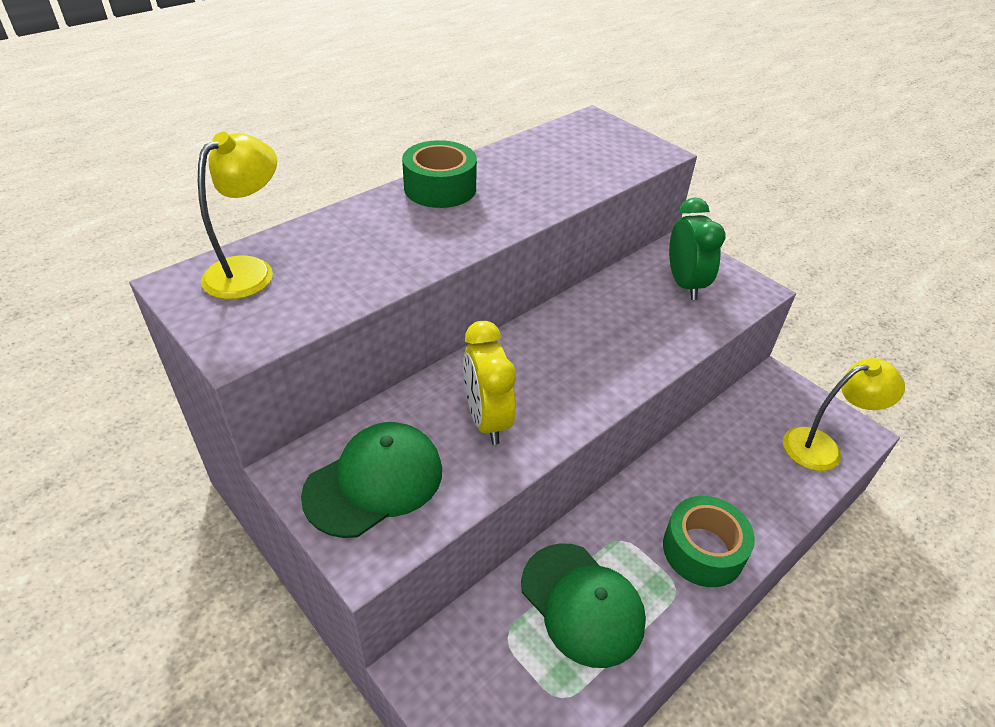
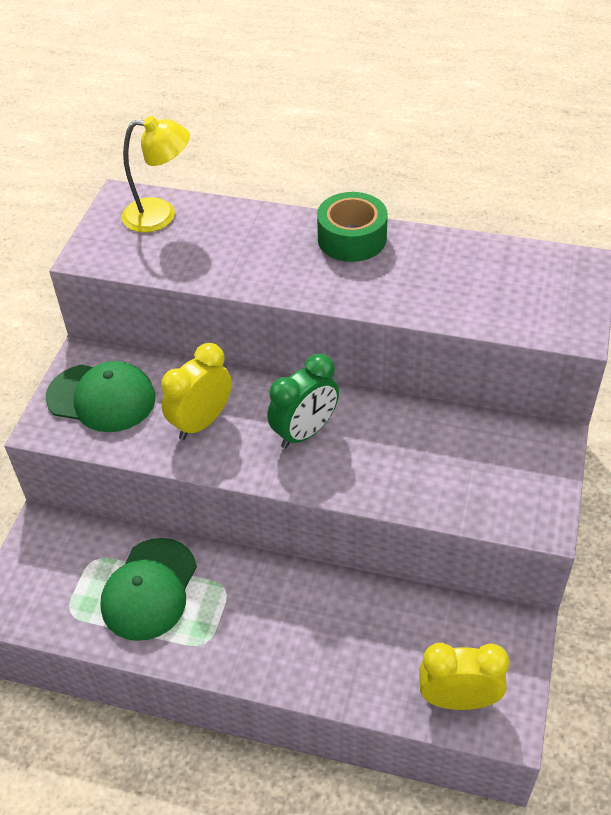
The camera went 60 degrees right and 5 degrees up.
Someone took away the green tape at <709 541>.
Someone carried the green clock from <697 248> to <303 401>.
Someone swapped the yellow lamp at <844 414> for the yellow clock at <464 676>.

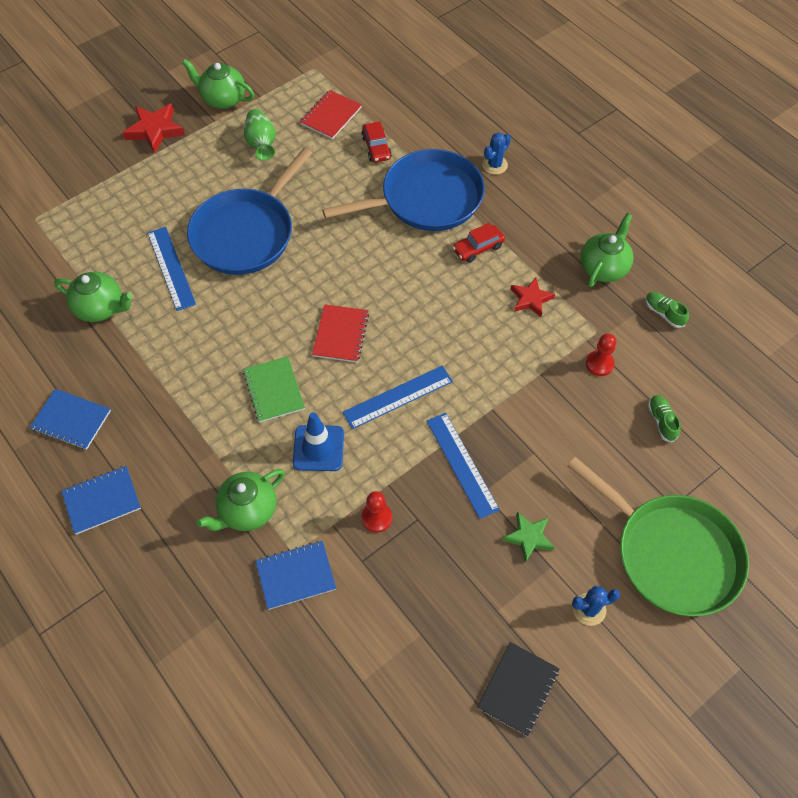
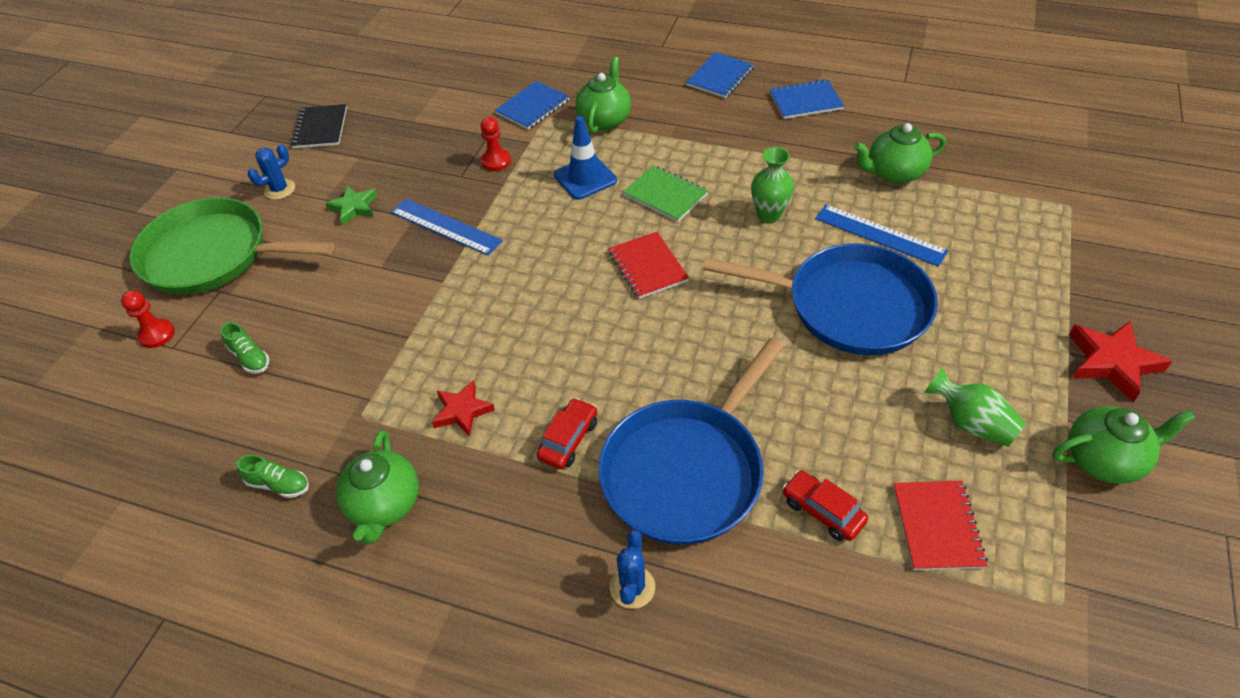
The camera went 150 degrees right and 10 degrees down.
Someone took away the blue ruler at <397 397>.
Someone put down the green vase at <772 185>.
Someone carried the red pawn from <601 355> to <148 319>.
Someone rotated the blue pan at <249 211> by 105 degrees clockwise.

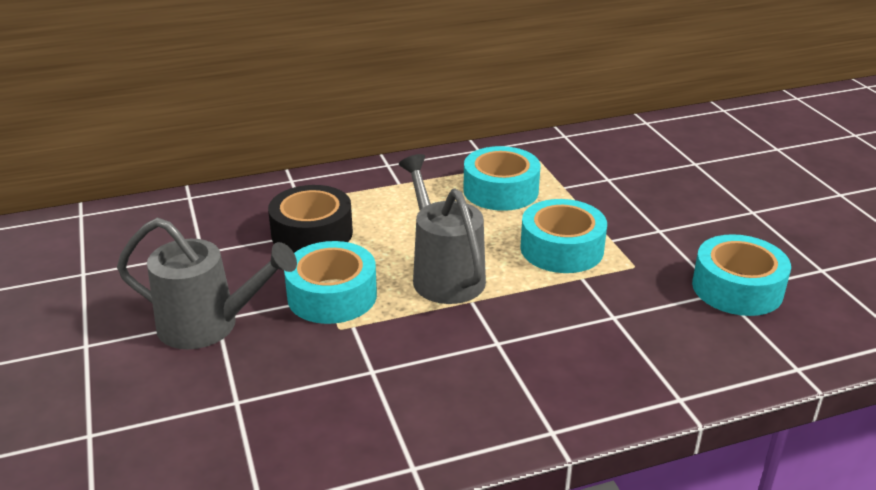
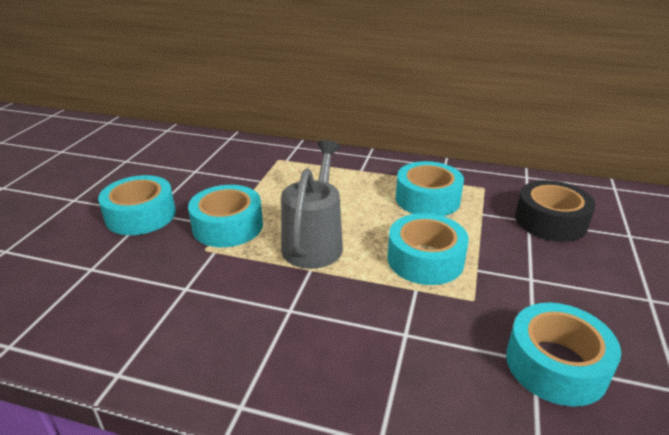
The camera went 35 degrees right and 0 degrees up.
Someone carried the black tape from <310 219> to <555 211>.
Someone swapped the grey watering can at <207 283> for the turquoise tape at <137 205>.

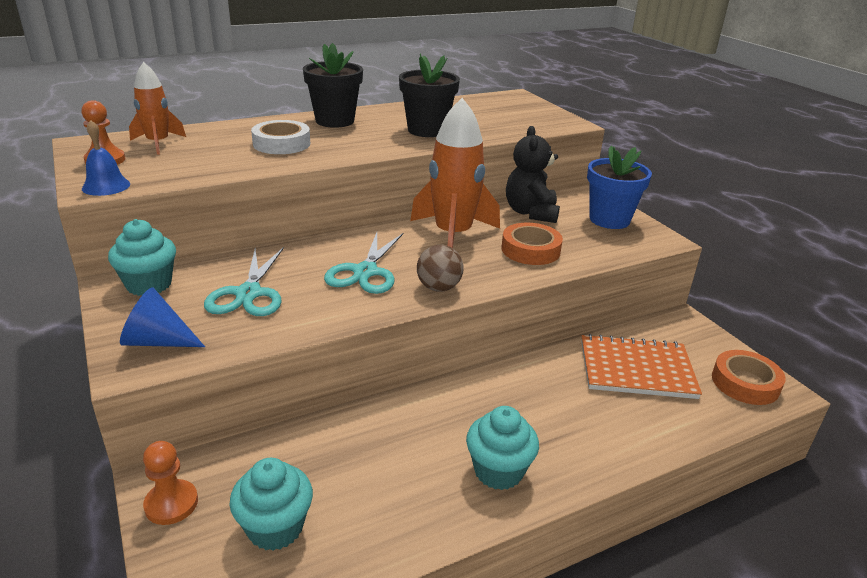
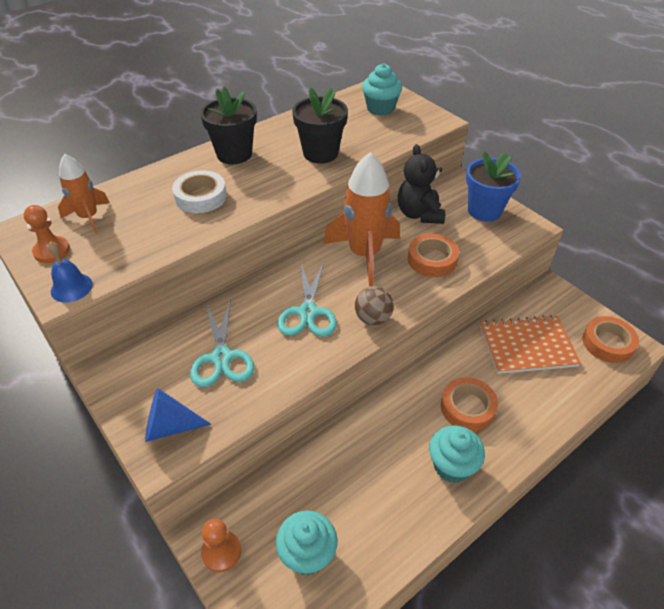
The camera went 10 degrees left and 15 degrees up.
Someone put down the orange tape at <469 404>.
Someone carried the turquoise cupcake from <142 257> to <382 89>.

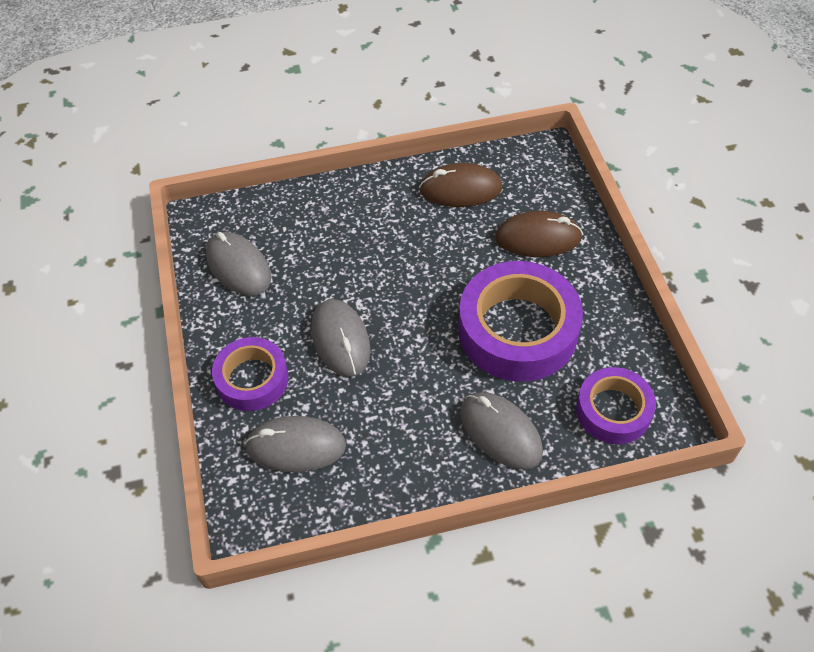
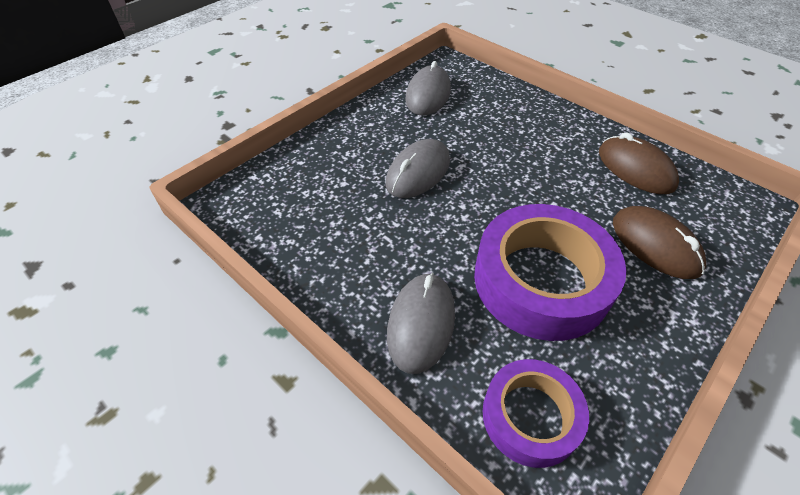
The camera went 55 degrees right and 5 degrees down.
Someone took away the purple tape at <250 374>.
Someone took away the grey mouse at <295 444>.

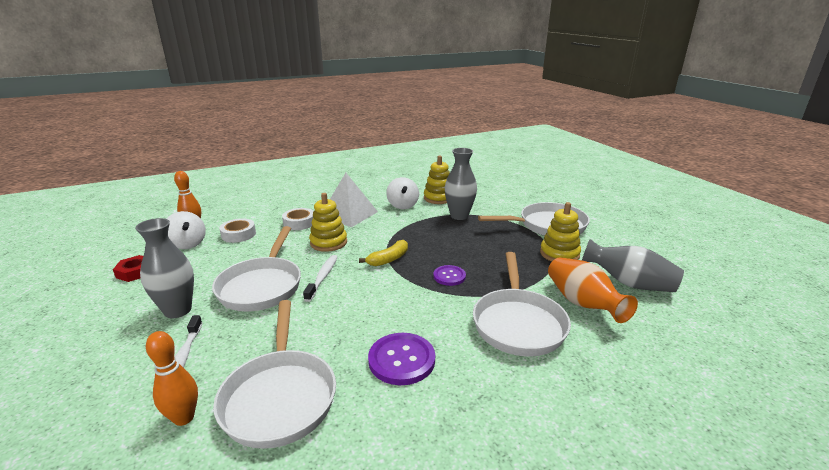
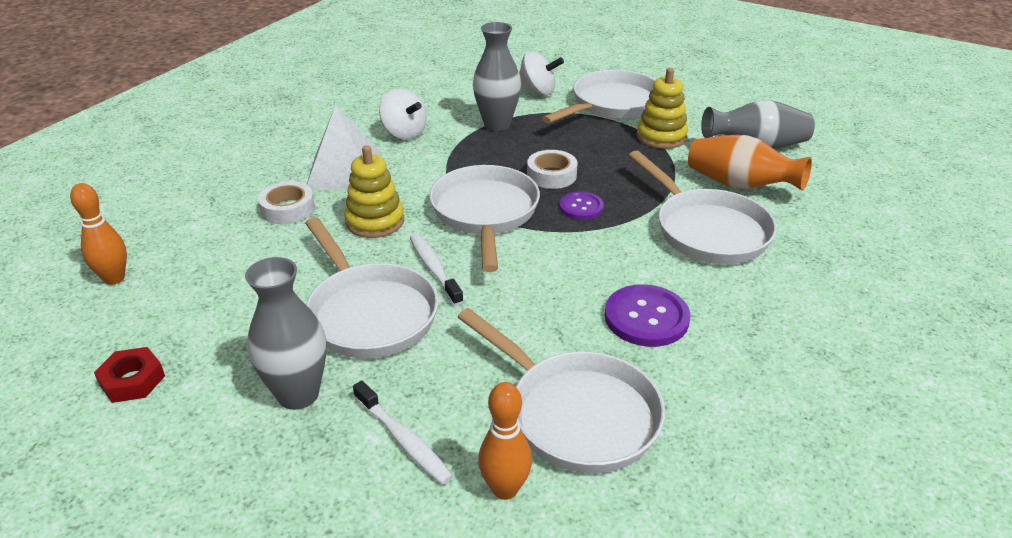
The camera went 35 degrees left and 10 degrees up.
Someone took away the yellow stacking toy at <437 180>.
Someone carried the white spinning top from <186 230> to <541 73>.
Someone carried the white tape from <237 230> to <552 169>.
Someone swapped the yellow banana at <383 253> for the white pan at <484 218>.

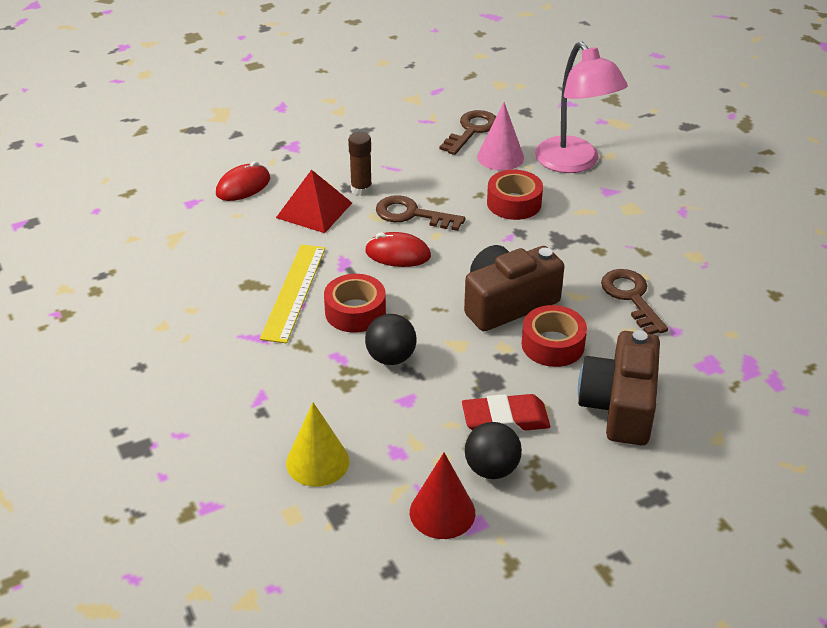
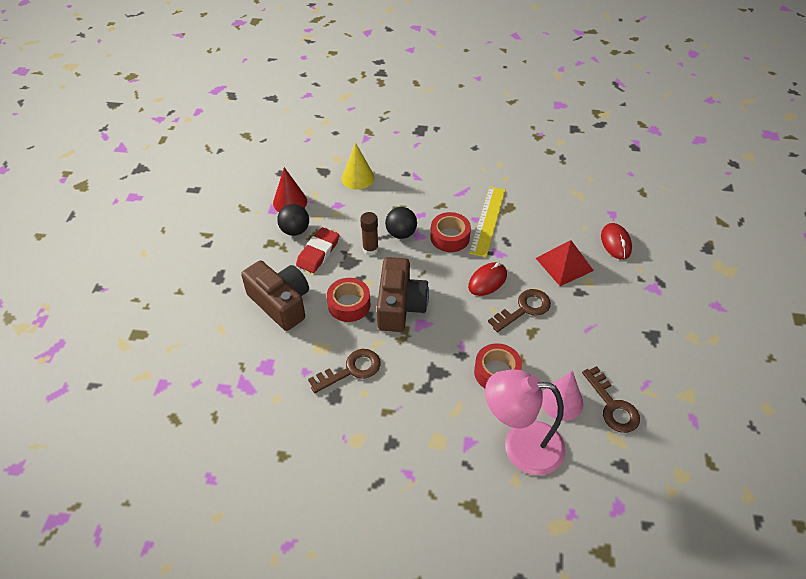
The camera went 125 degrees right and 10 degrees up.
Someone carried the brown glue stick from <360 164> to <369 234>.
Someone rotated the yellow ruler at <292 293> by 60 degrees clockwise.
Someone rotated the brown key at <634 301> by 45 degrees counterclockwise.

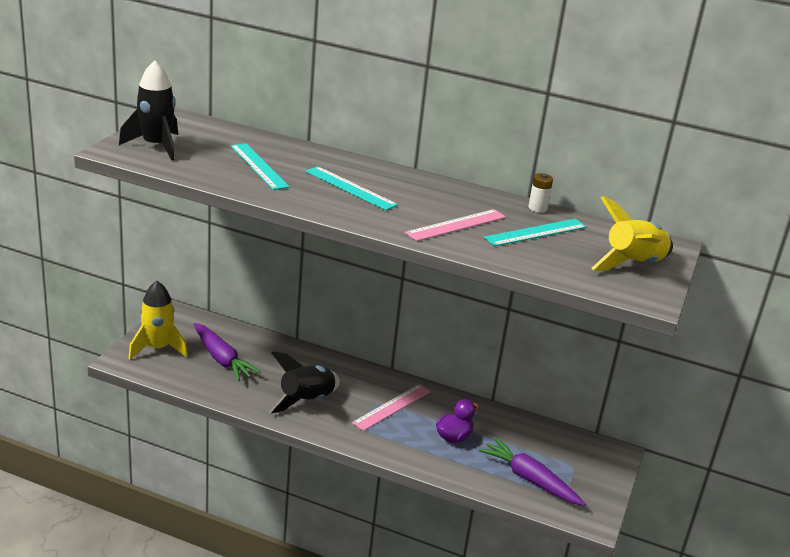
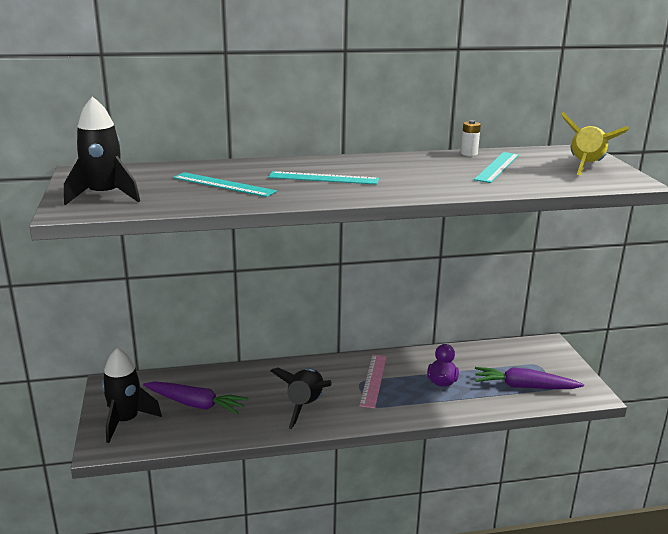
The camera went 30 degrees left and 5 degrees down.
Someone took away the pink ruler at <455 225>.
Someone repainted the yellow rocket at <158 320>, which became the black rocket at <132 395>.

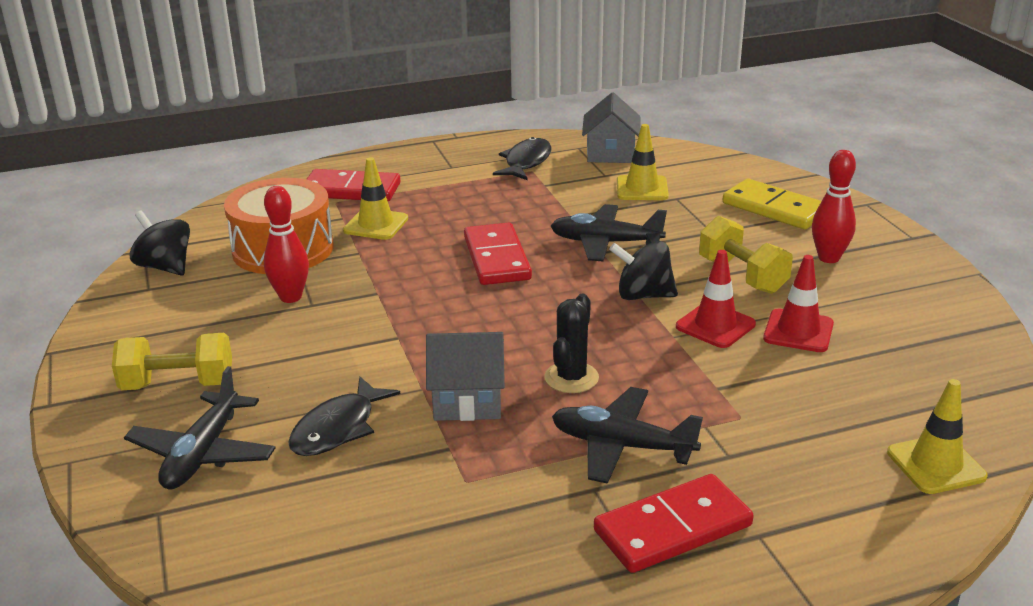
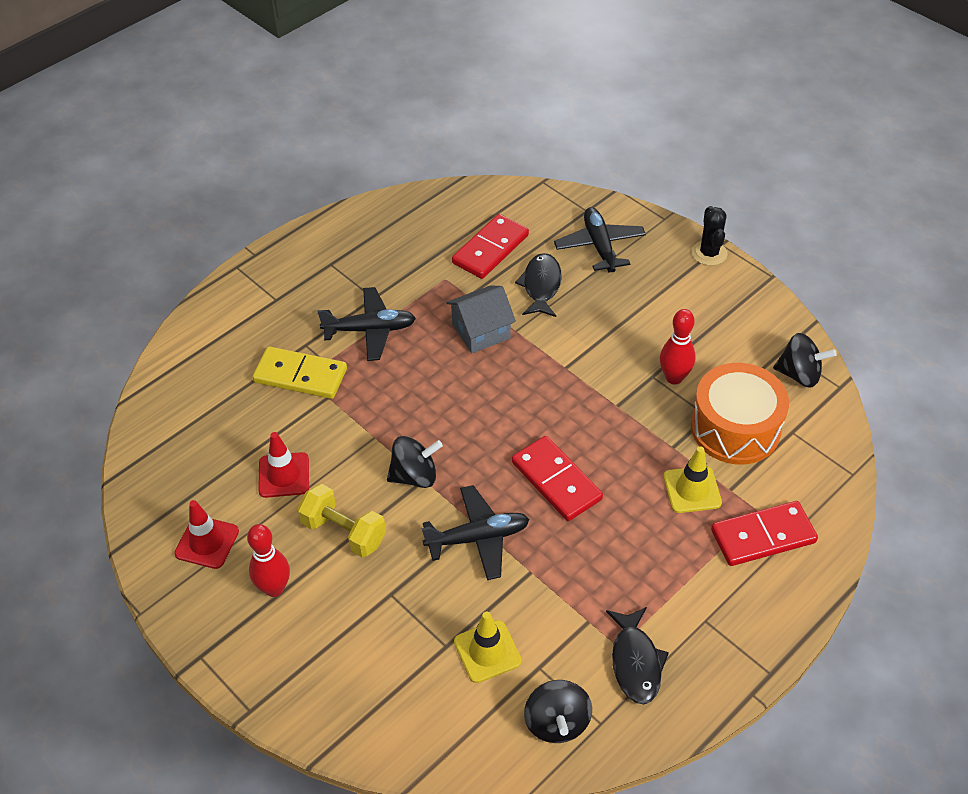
The camera went 155 degrees right and 20 degrees up.
Someone took away the yellow dumbbell at <172 361>.
Someone took away the yellow traffic cone at <937 436>.
Someone carried the black cactus from <571 343> to <710 236>.
Someone carried the red domino from <674 523> to <490 246>.
Someone carried the red traffic cone from <716 299> to <206 534>.
Someone carried the yellow domino from <772 204> to <300 373>.
Someone swapped the grey house at <611 127> for the black spinning top at <558 711>.

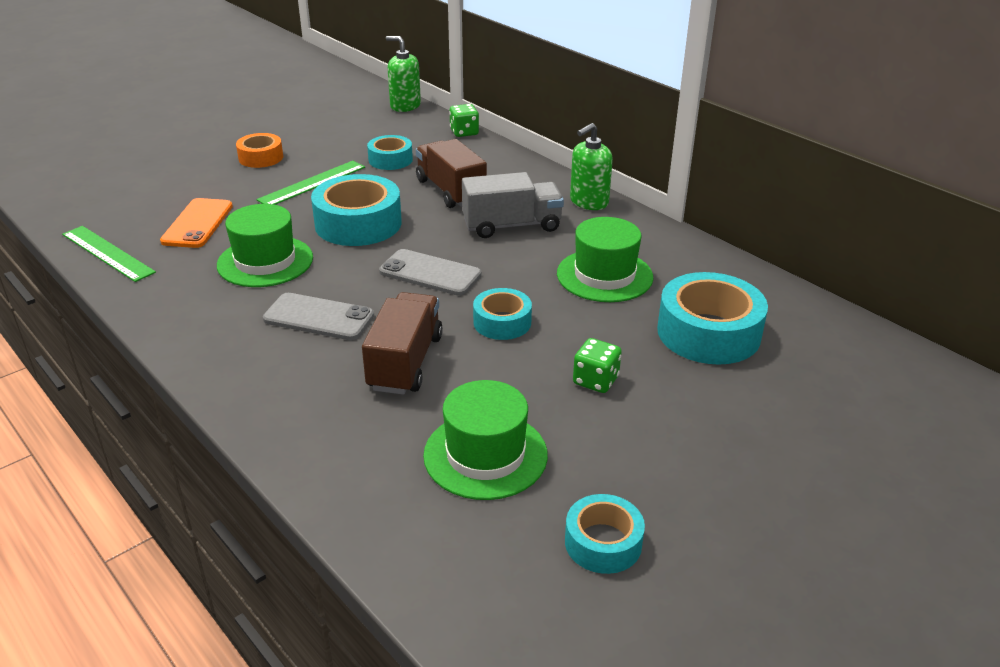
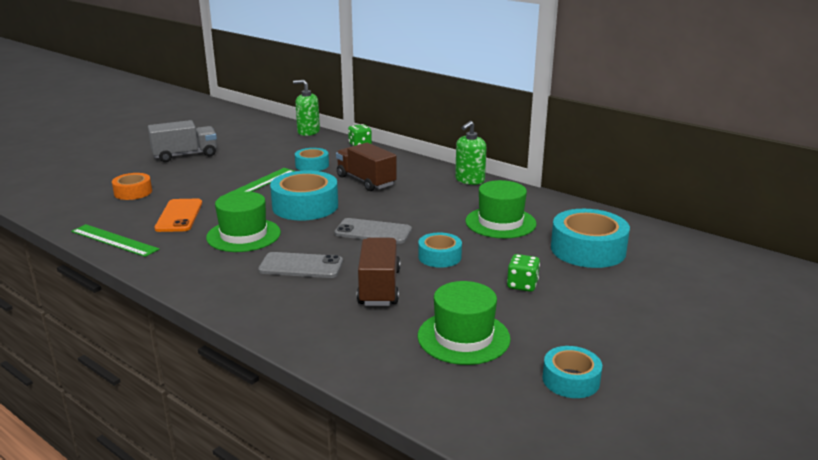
The camera went 10 degrees left and 10 degrees down.
Someone carried the orange tape from <259 150> to <132 186>.
Someone carried the grey truck from <513 205> to <182 141>.

